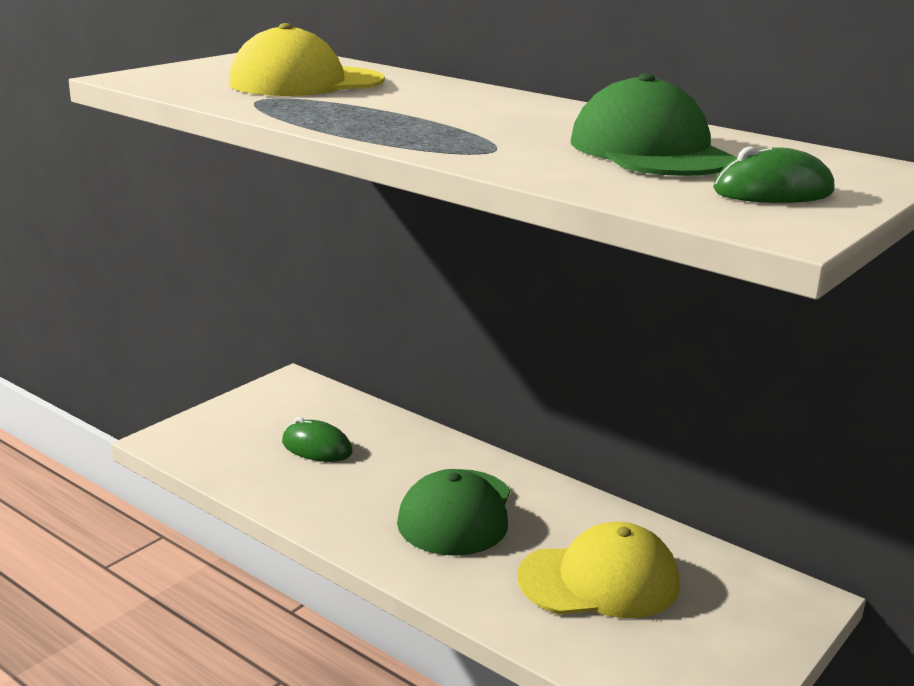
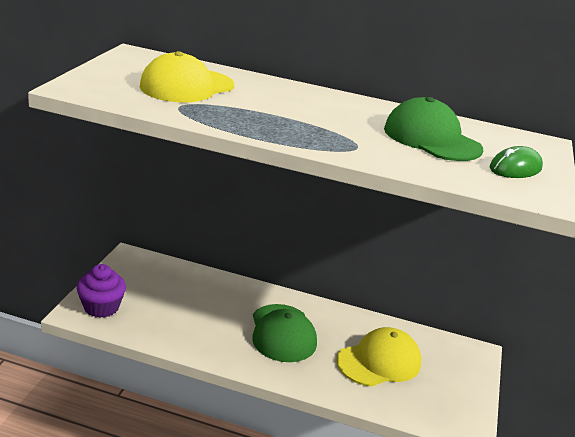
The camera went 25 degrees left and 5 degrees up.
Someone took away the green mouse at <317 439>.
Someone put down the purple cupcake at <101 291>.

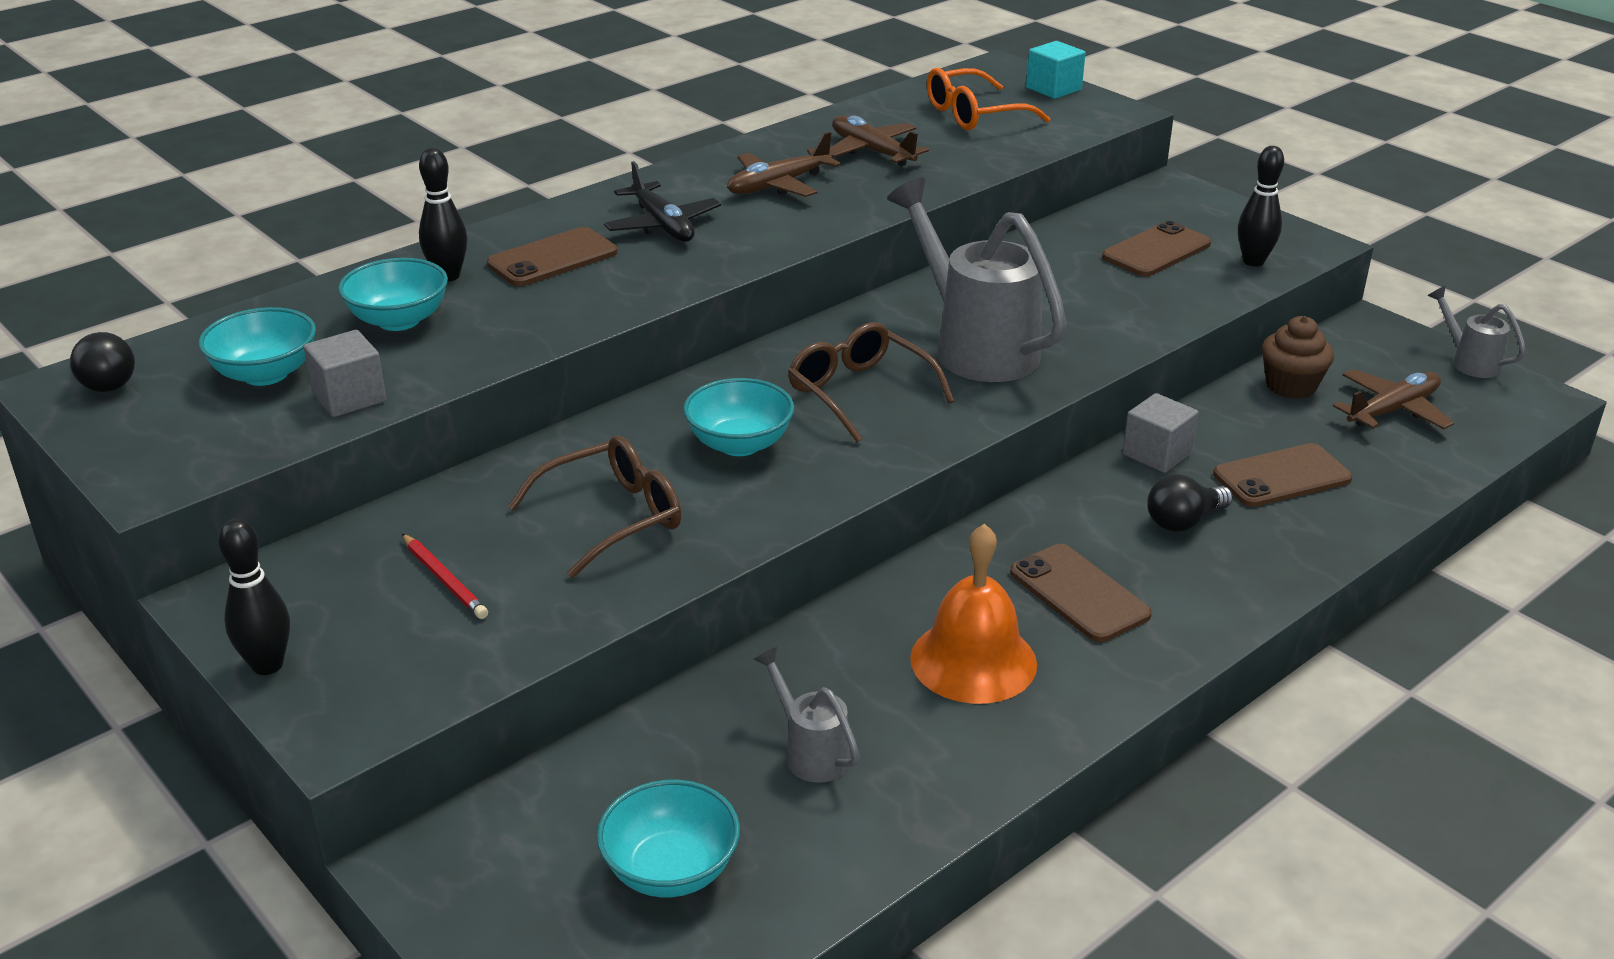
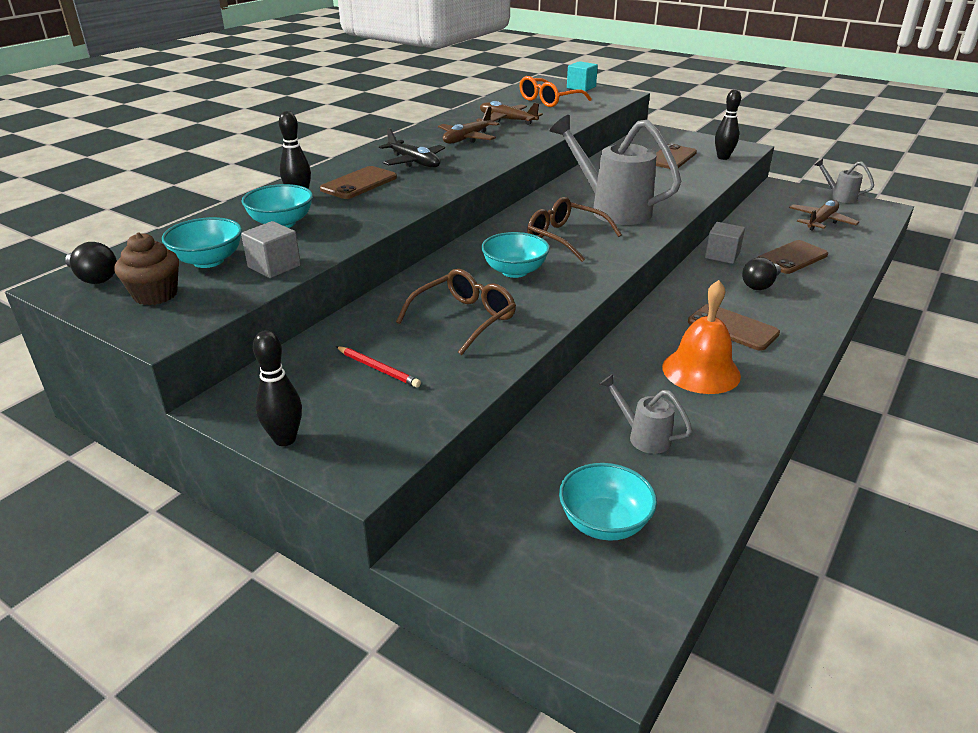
The camera went 15 degrees left and 0 degrees up.
Someone carried the brown cupcake from <1298 357> to <146 269>.

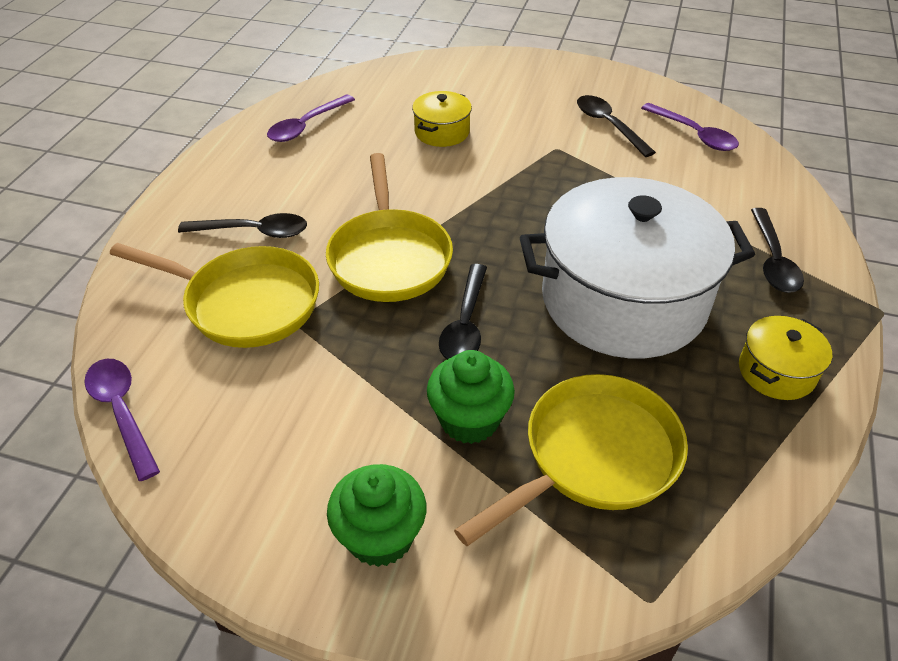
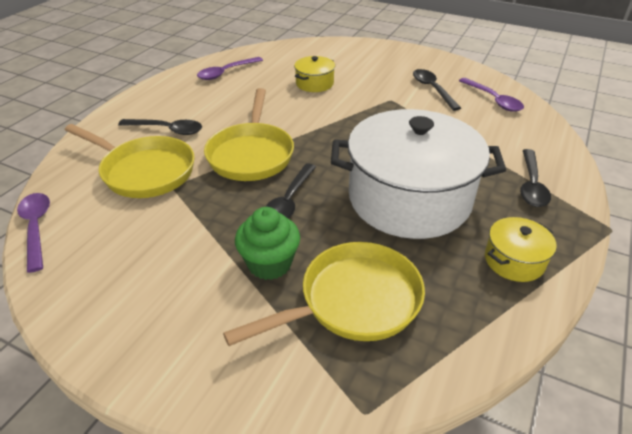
The camera went 10 degrees right and 5 degrees down.
Someone took away the green cupcake at <376 515>.

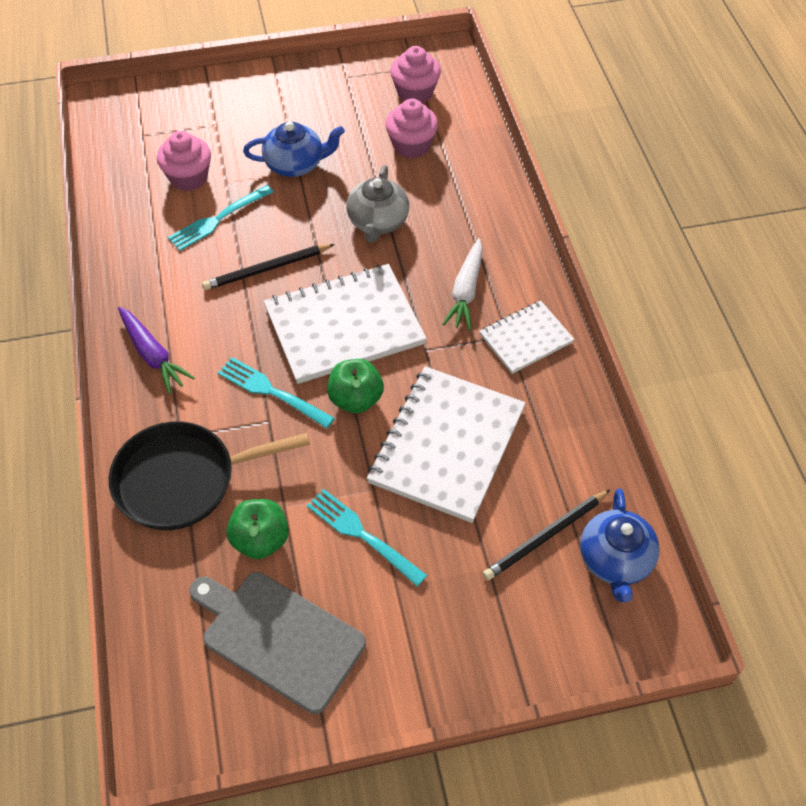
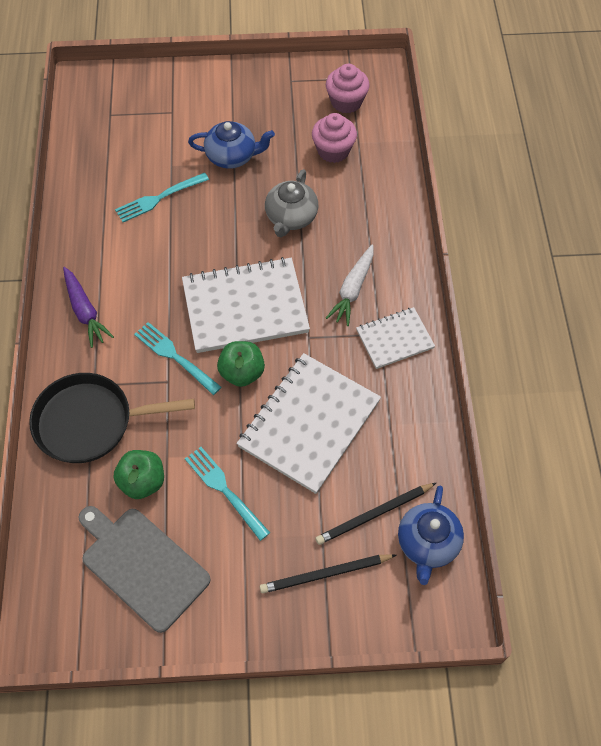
The camera went 10 degrees right and 5 degrees up.
Someone took away the pink cupcake at <184 161>.
Someone carried the black pencil from <268 267> to <328 573>.

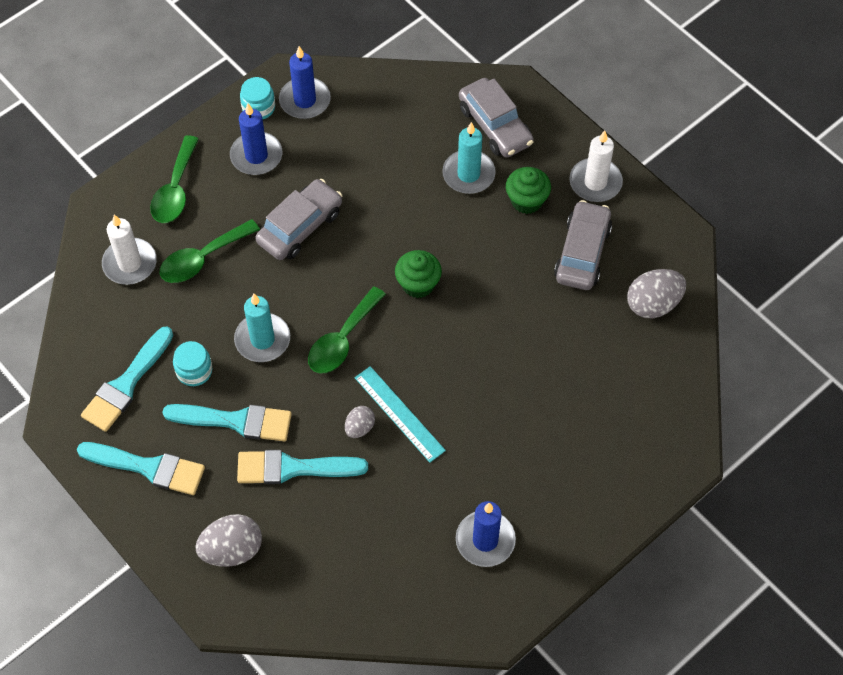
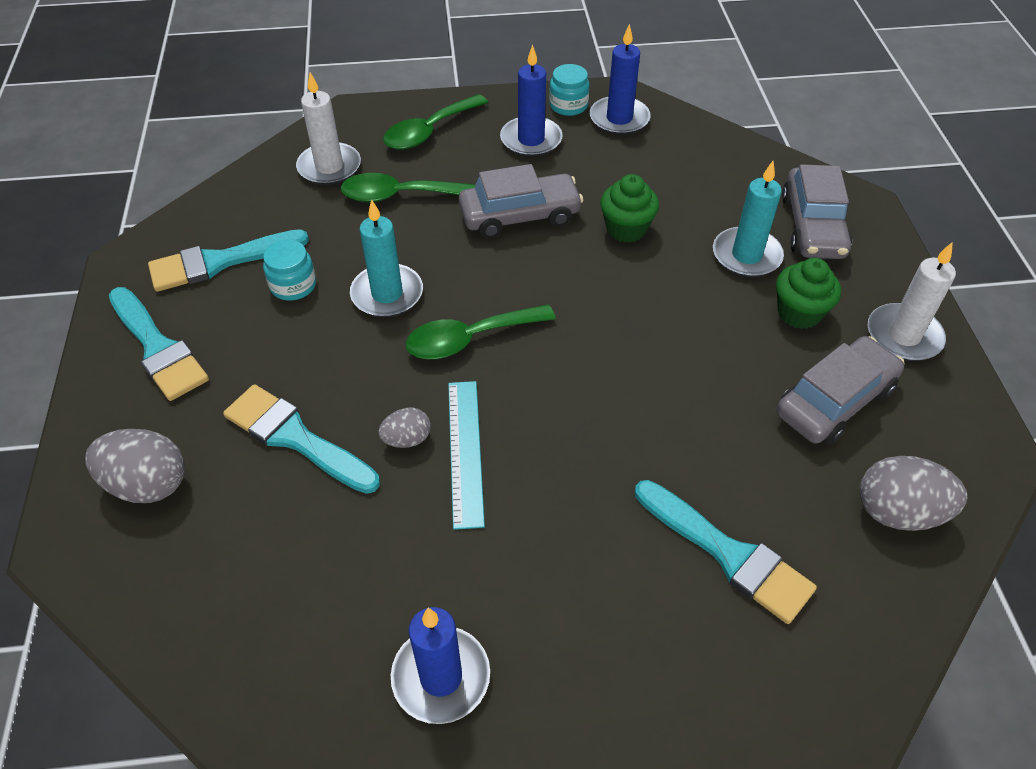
The camera went 35 degrees right and 10 degrees down.
Someone carried the turquoise brush from <227 422> to <726 552>.
Someone carried the green cupcake from <418 274> to <629 208>.

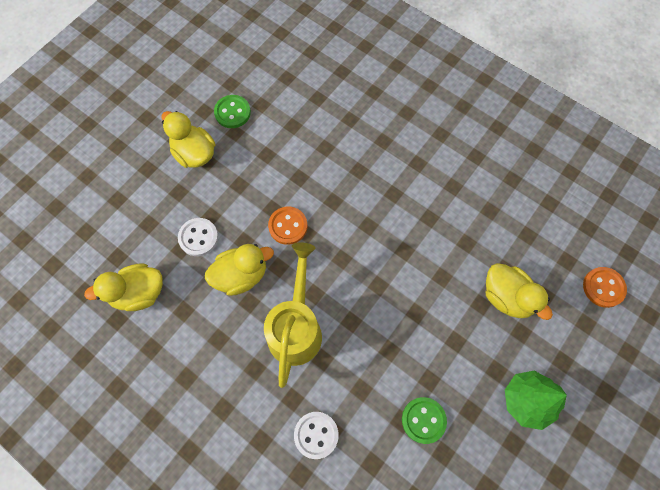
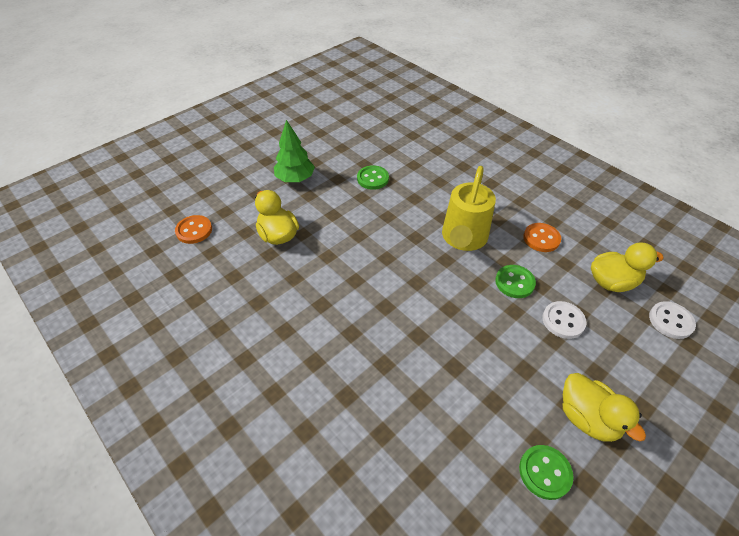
The camera went 170 degrees left and 20 degrees down.
Someone carried the orange button from <287 226> to <542 237>.
Someone carried the white button from <316 435> to <672 320>.
Someone swapped the yellow duck at <239 270> for the green button at <515 281>.

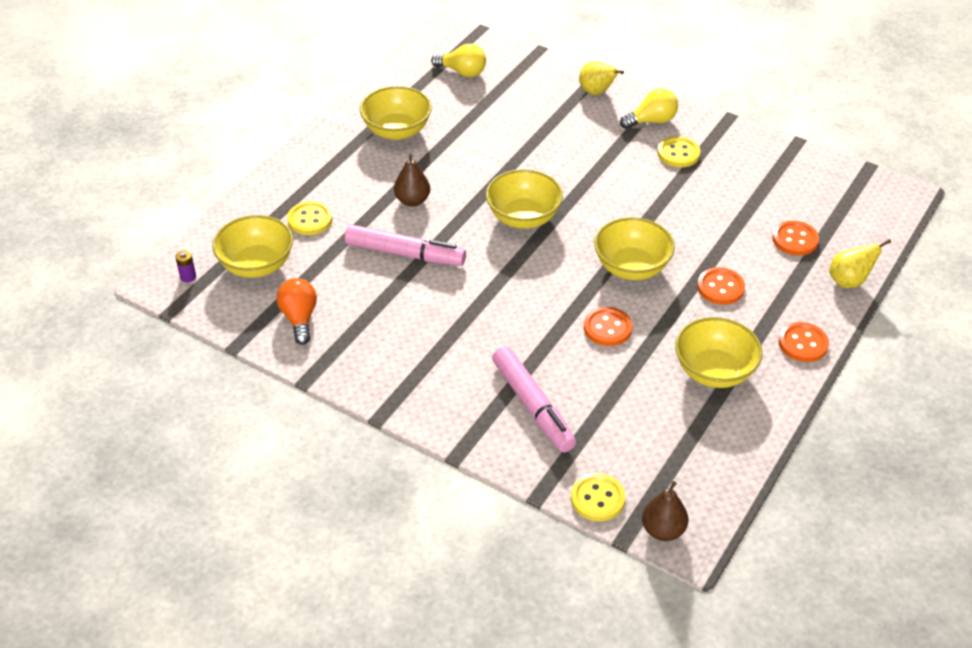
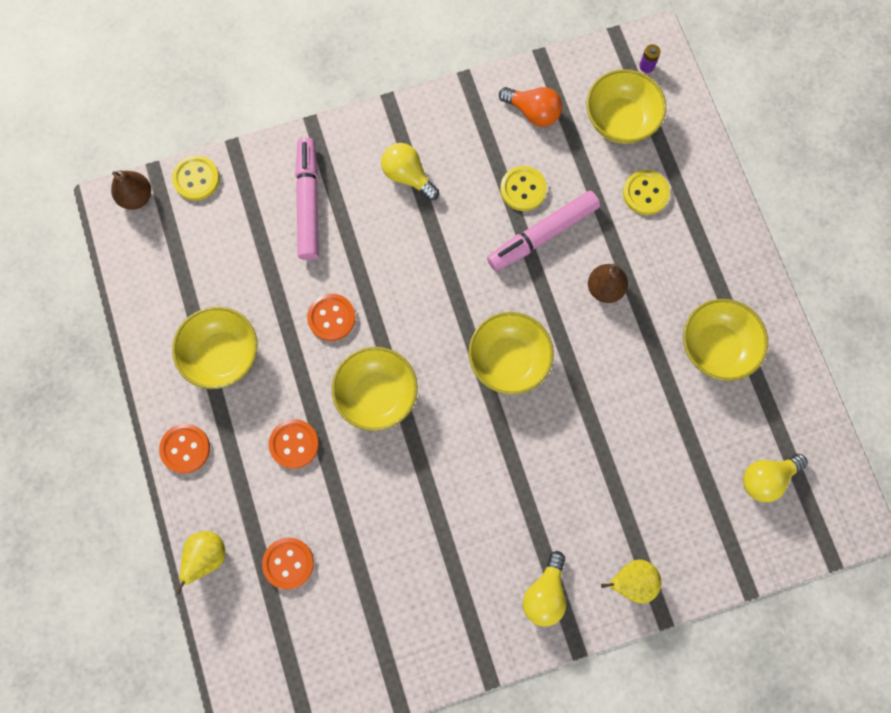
The camera went 130 degrees right and 30 degrees up.
Someone put down the yellow light bulb at <410 172>.
Someone carried the yellow button from <679 151> to <523 188>.
Someone rotated the pink marker at <534 399> by 75 degrees clockwise.

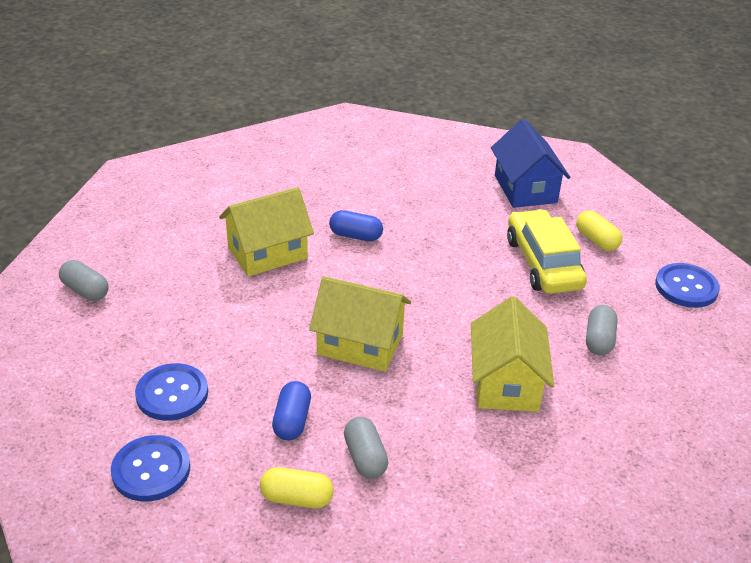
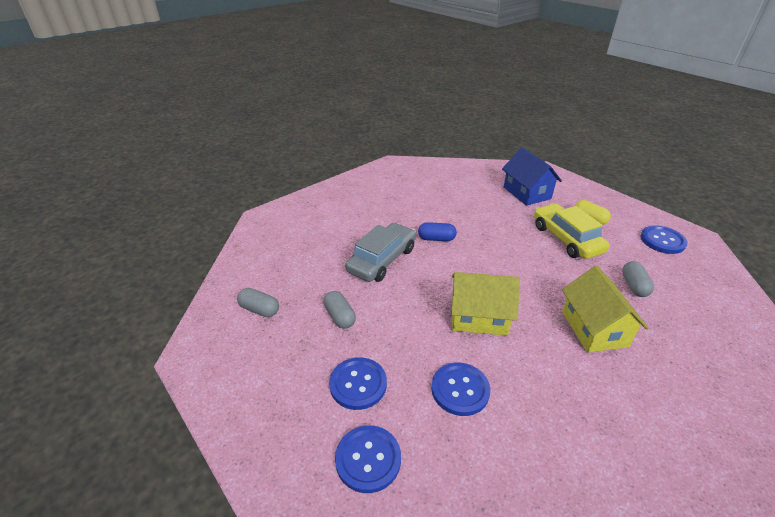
The camera went 10 degrees left and 0 degrees up.
Someone took away the yellow capsule at <297 487>.
Someone carried the grey capsule from <366 448> to <340 310>.
Someone swapped the yellow house at <266 231> for the grey car at <380 252>.
Someone swapped the blue capsule at <291 410> for the blue button at <460 389>.

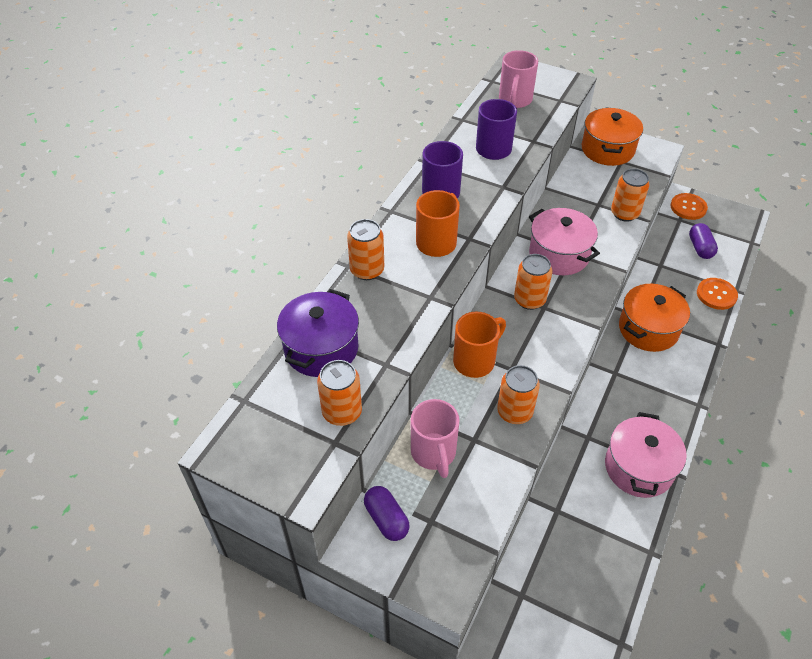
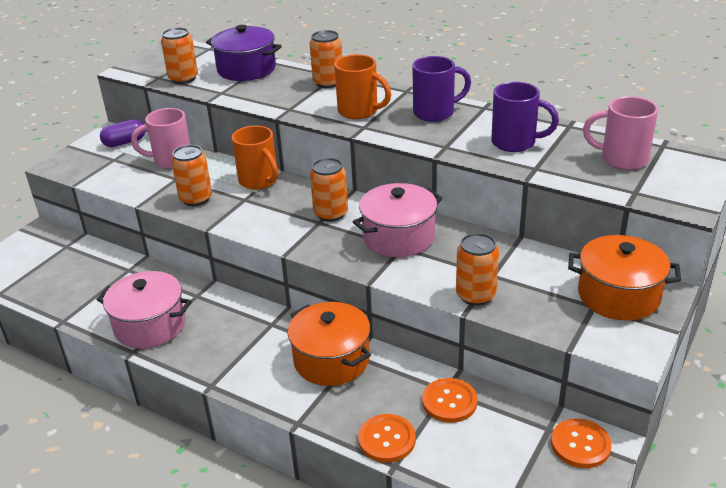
The camera went 95 degrees right and 15 degrees down.
Someone took away the purple capsule at <703 241>.
Someone put down the orange button at <449 400>.

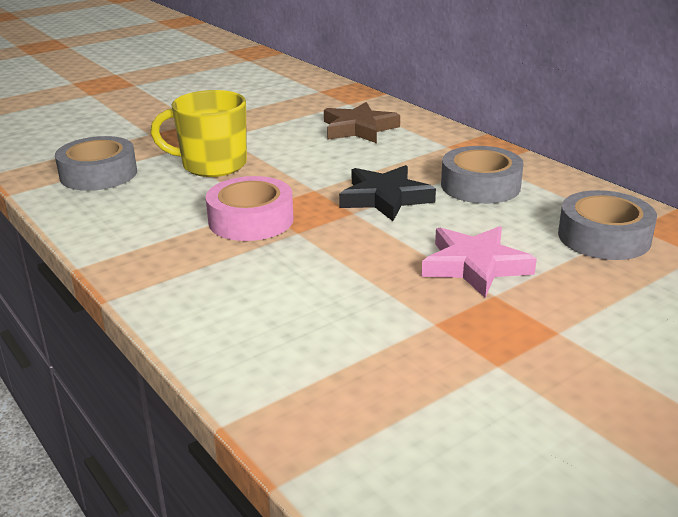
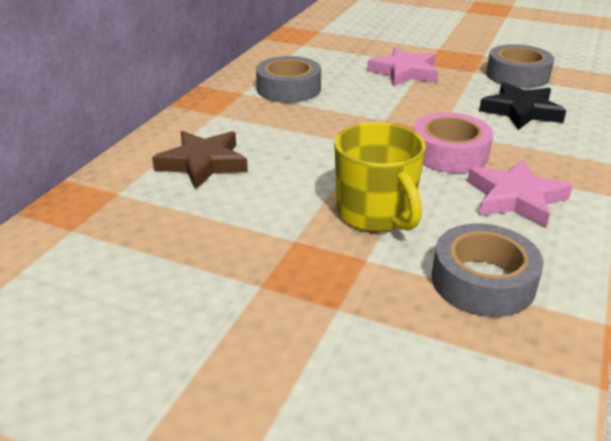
The camera went 120 degrees left and 5 degrees up.
Someone put down the pink star at <520 193>.
Someone carried the black star from <387 193> to <522 106>.
Someone carried the grey tape from <607 225> to <520 66>.

